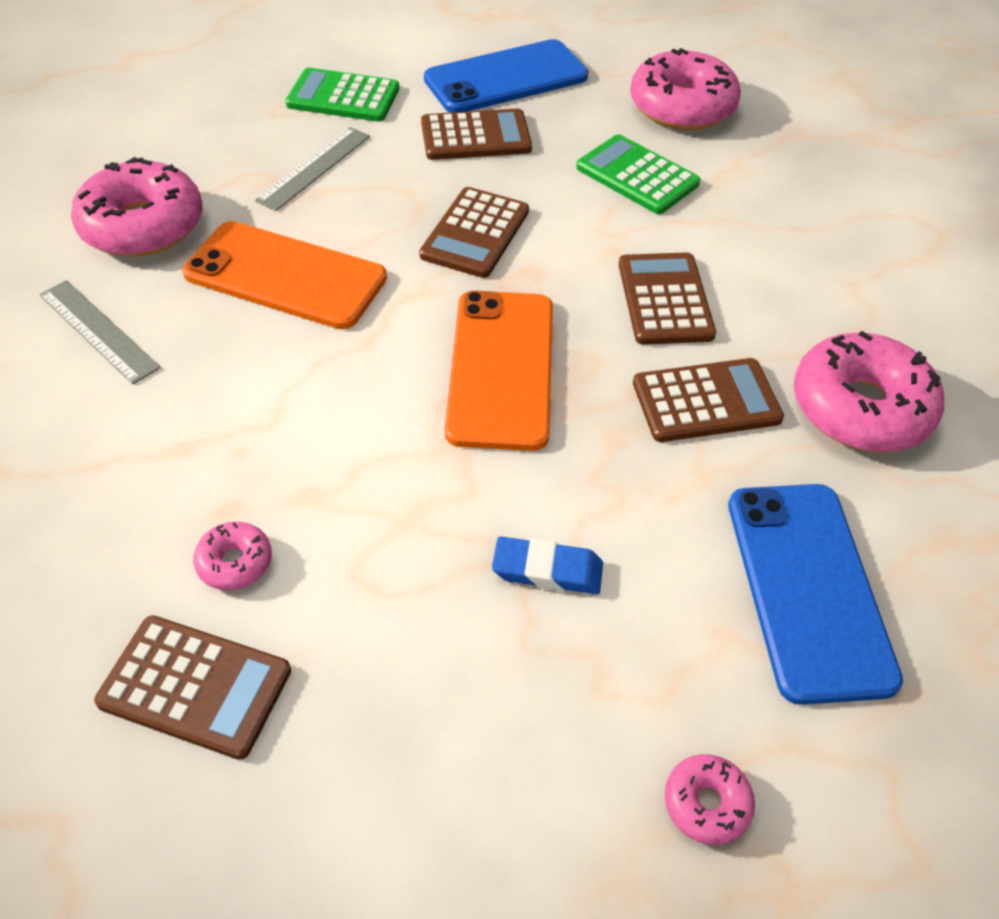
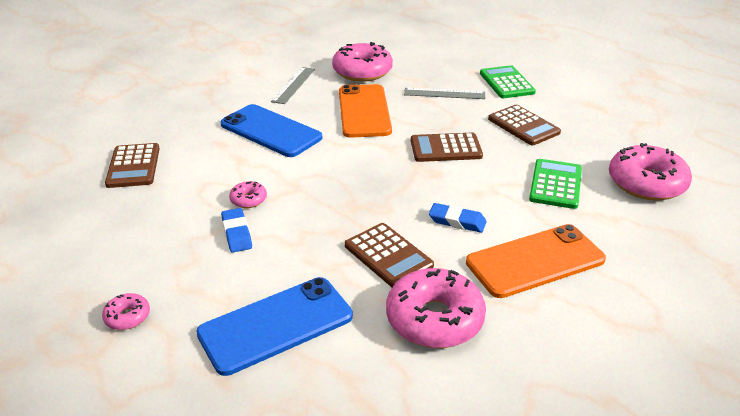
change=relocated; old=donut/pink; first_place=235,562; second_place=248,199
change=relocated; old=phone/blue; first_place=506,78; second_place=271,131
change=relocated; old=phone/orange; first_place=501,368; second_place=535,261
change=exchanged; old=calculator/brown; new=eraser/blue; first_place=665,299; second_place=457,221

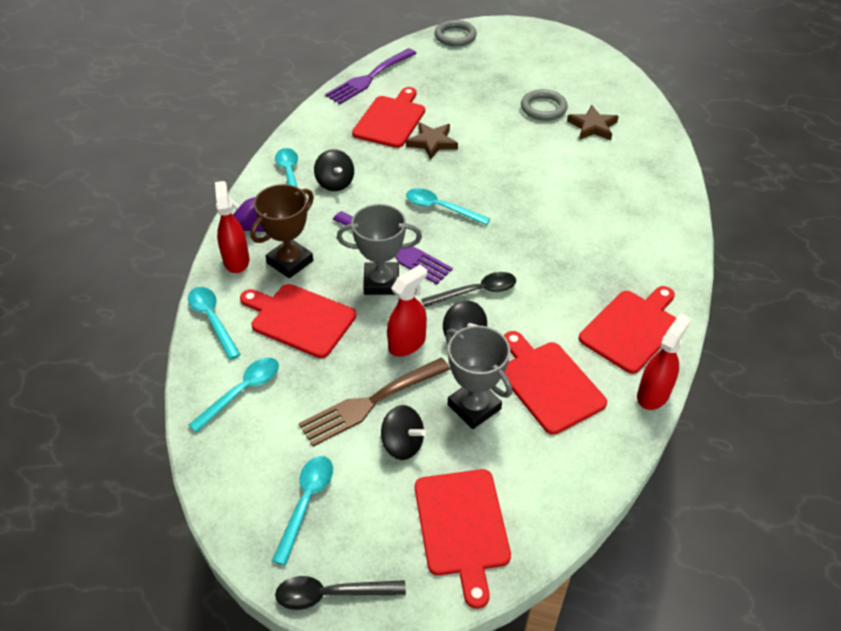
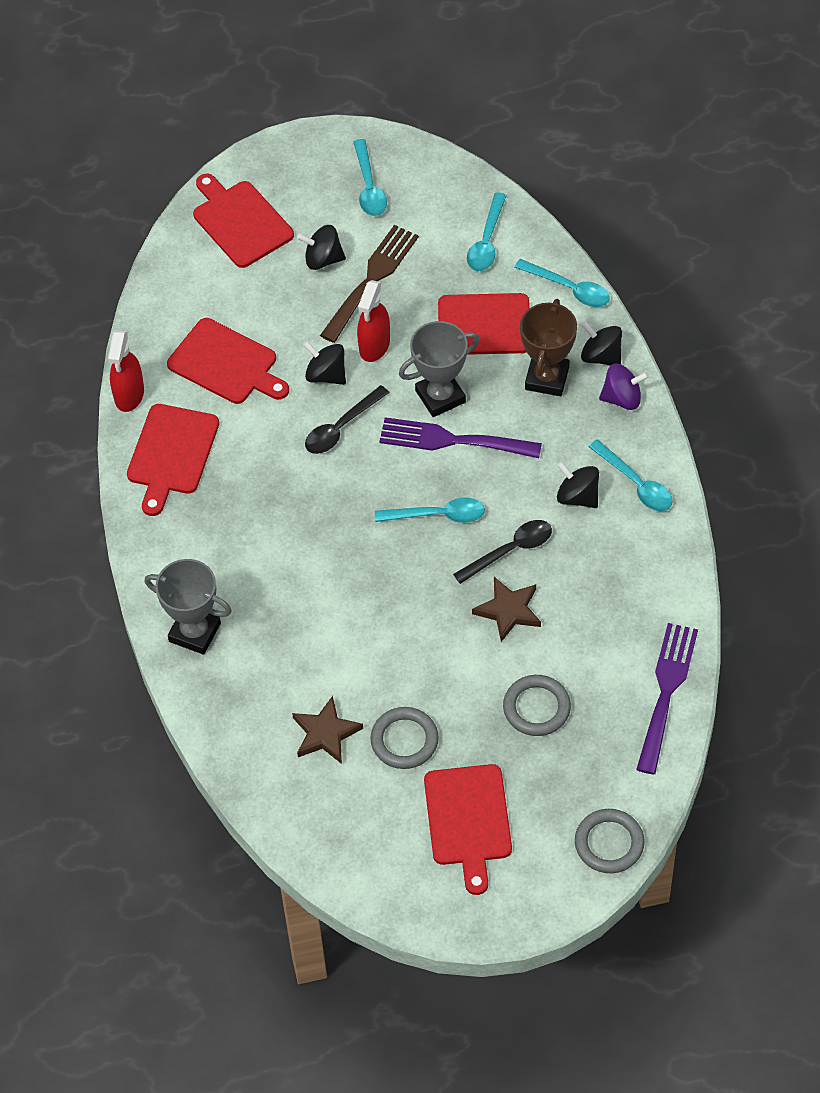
change=exchanged; old=spray bottle/red; new=spinning top/black; first_place=236,260; second_place=601,356
change=relocated; old=spoon/black; first_place=331,594; second_place=510,551
change=relocated; old=cutting board/red; first_place=391,120; second_place=468,820
change=relocated; old=trophy/grey; first_place=474,407; second_place=194,632
change=appeared; new=ring/grey; second_place=536,708

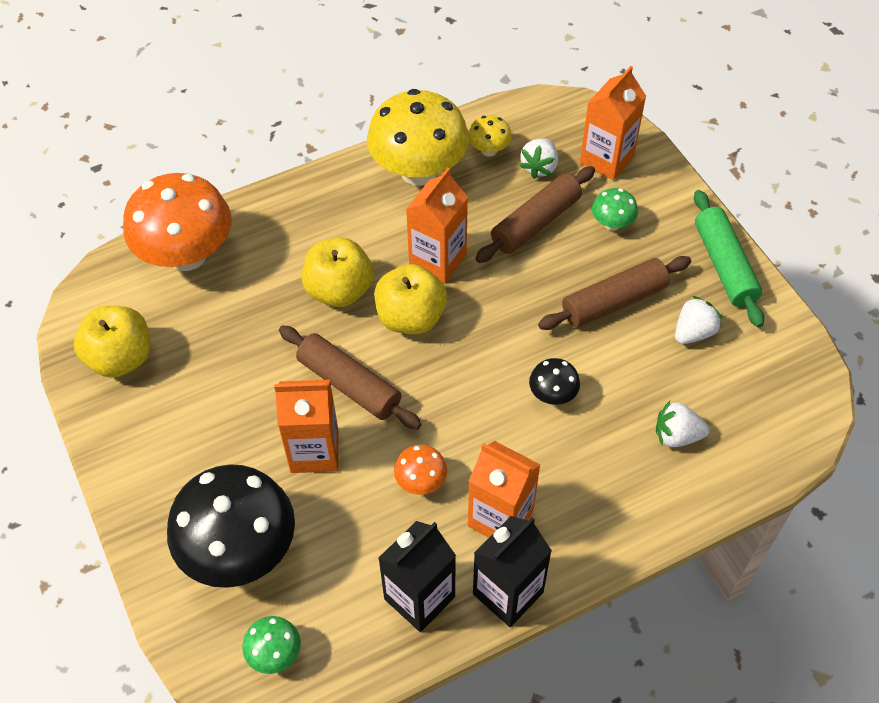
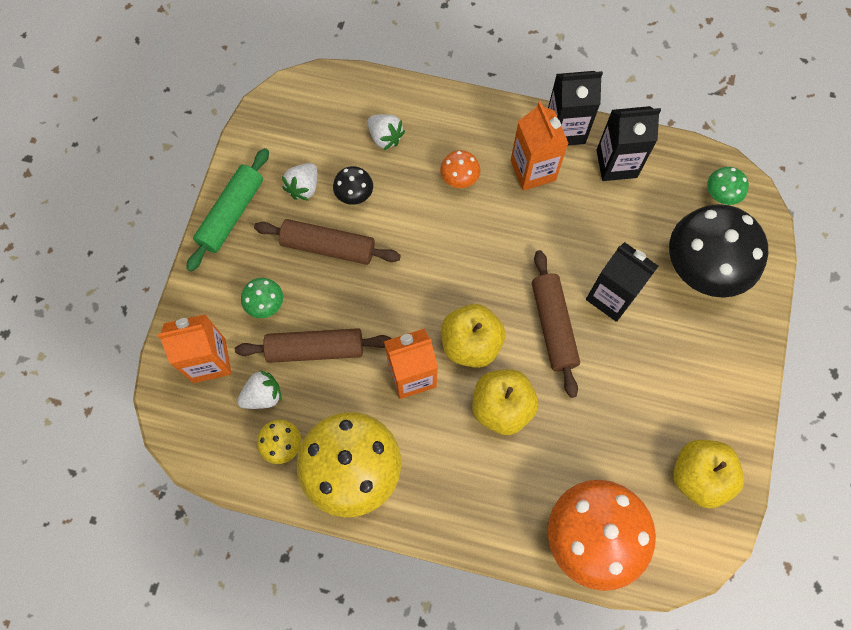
change=colour; old=carton/orange; new=carton/black; first_place=314,451; second_place=611,297
change=relocated; old=mushroom/orange; first_place=421,481; second_place=459,178
change=relocated; old=mushroom/black; first_place=552,395; second_place=354,194
change=spun; old=strawberry/white; first_place=693,332; second_place=304,187; degrees=-60

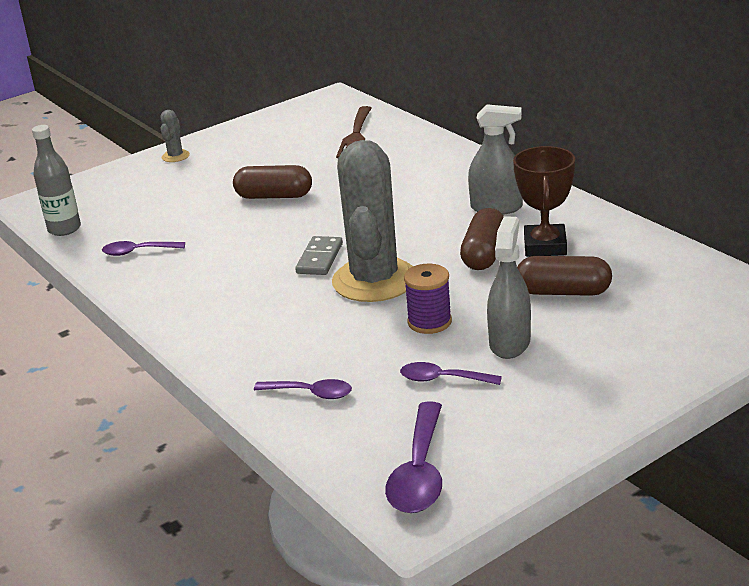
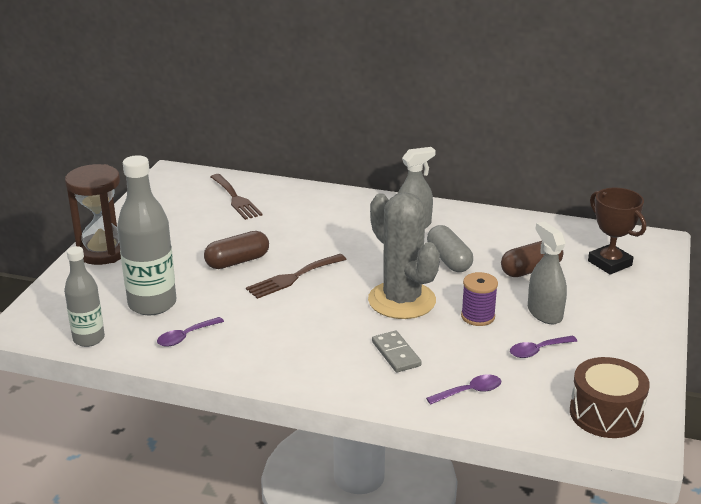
change=exchanged; old=cactus/grey; new=hourglass/brown; first_place=175,156; second_place=103,252
change=relocated; old=domino/grey; first_place=319,258; second_place=396,354
change=exchanged; old=spoon/purple; new=drum/brown; first_place=419,472; second_place=606,414
change=colour; old=capsule/brown; new=capsule/grey; first_place=484,254; second_place=449,260
change=relocated; old=trophy/brown; first_place=545,246; second_place=609,263
change=appeared; new=bottle/grey; second_place=152,304
change=appeared; new=fork/brown; second_place=293,277

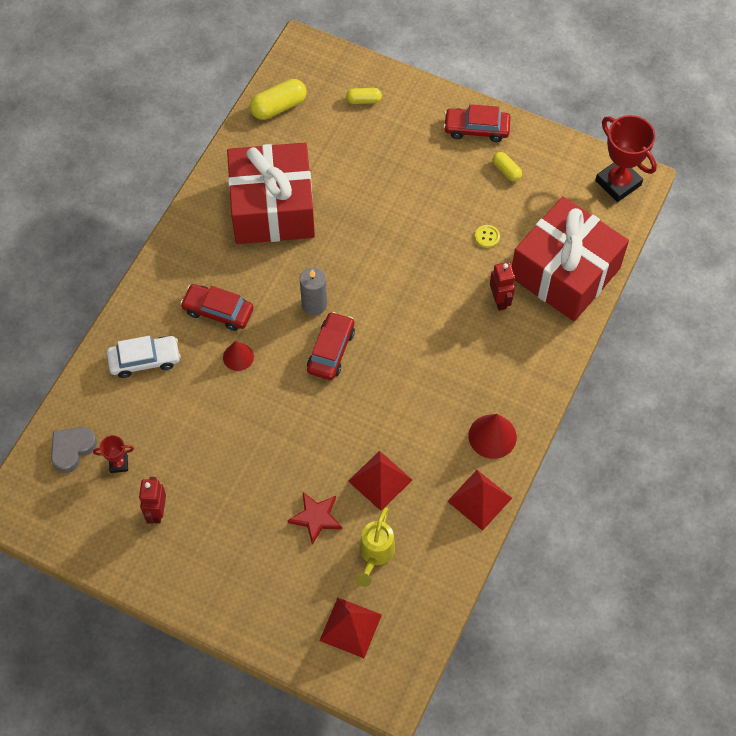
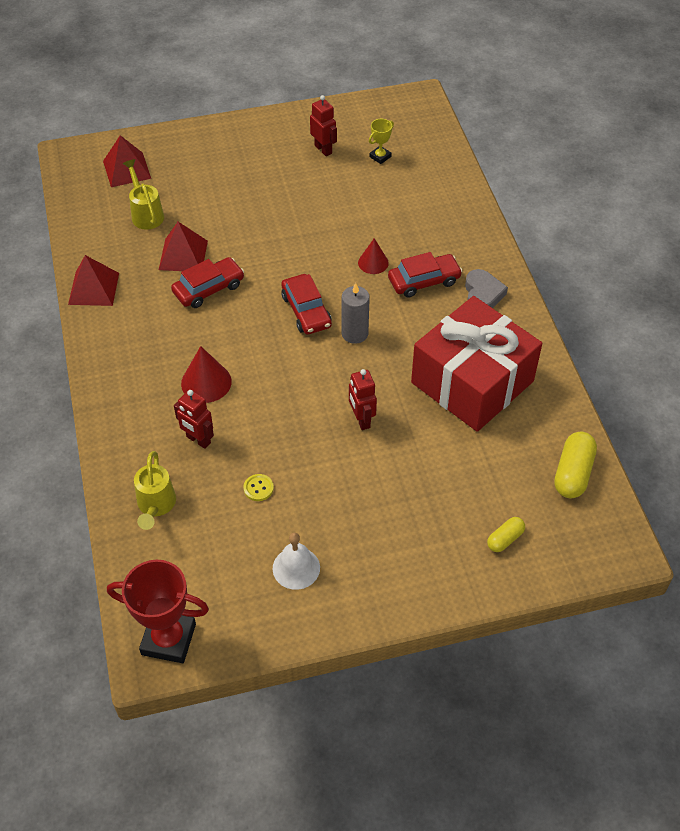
change=relocated; old=heart/grey; first_place=72,449; second_place=482,294
change=colour; old=trophy/red; new=trophy/yellow; first_place=119,464; second_place=380,157
change=missing; old=car/white; first_place=144,360
change=missing; old=star/red; first_place=316,518
change=relocated; old=car/red; first_place=476,129; second_place=208,289
change=relocated; old=cone/red; first_place=492,436; second_place=206,382
change=exchanged; old=capsule/yellow; new=bell/white; first_place=506,171; second_place=296,568
change=exchanged; old=gift/red; new=watering can/yellow; first_place=565,272; second_place=156,505
change=appeared; new=robot/red; second_place=361,420

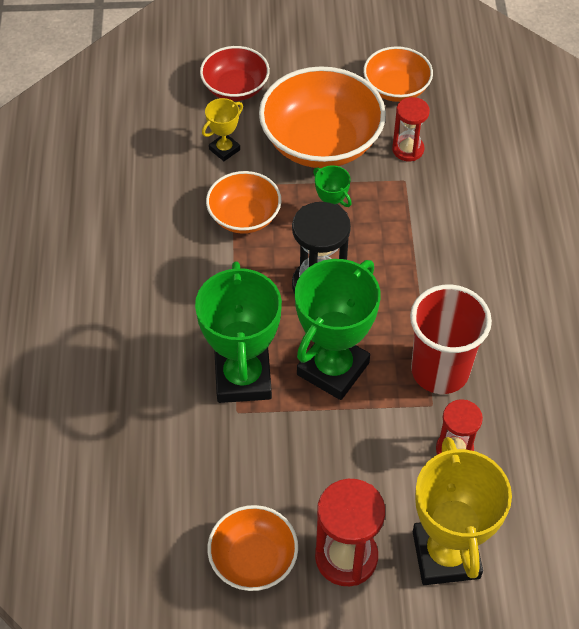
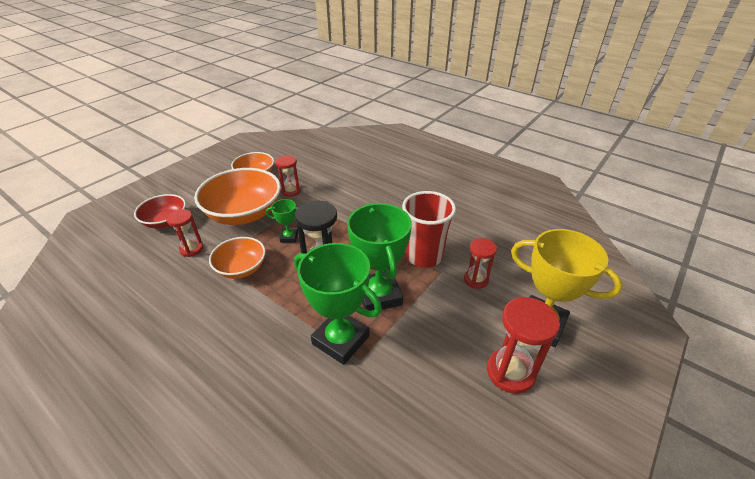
change=exchanged; old=trophy/yellow; new=hourglass/red; first_place=224,149; second_place=191,249
change=missing; old=bowl/orange; first_place=253,559

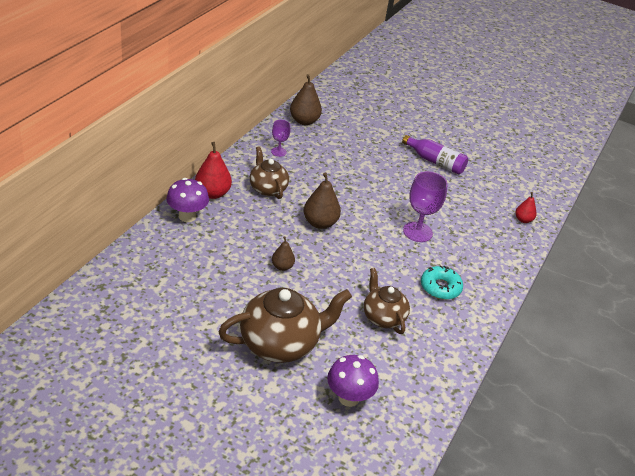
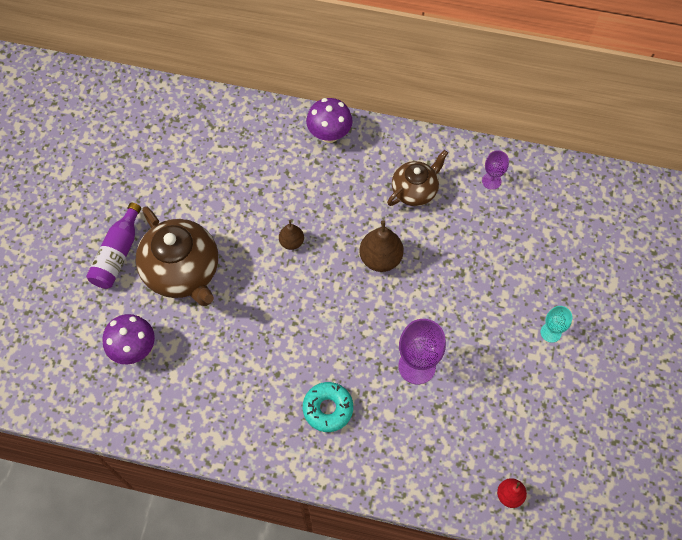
change=missing; old=pear/red; first_place=212,193
change=missing; old=pear/brown; first_place=304,121
change=missing; old=teapot/brown; first_place=383,317
change=relocated; old=bottle/purple; first_place=435,162; second_place=118,254
change=appeared; new=goblet/turquoise; second_place=551,332

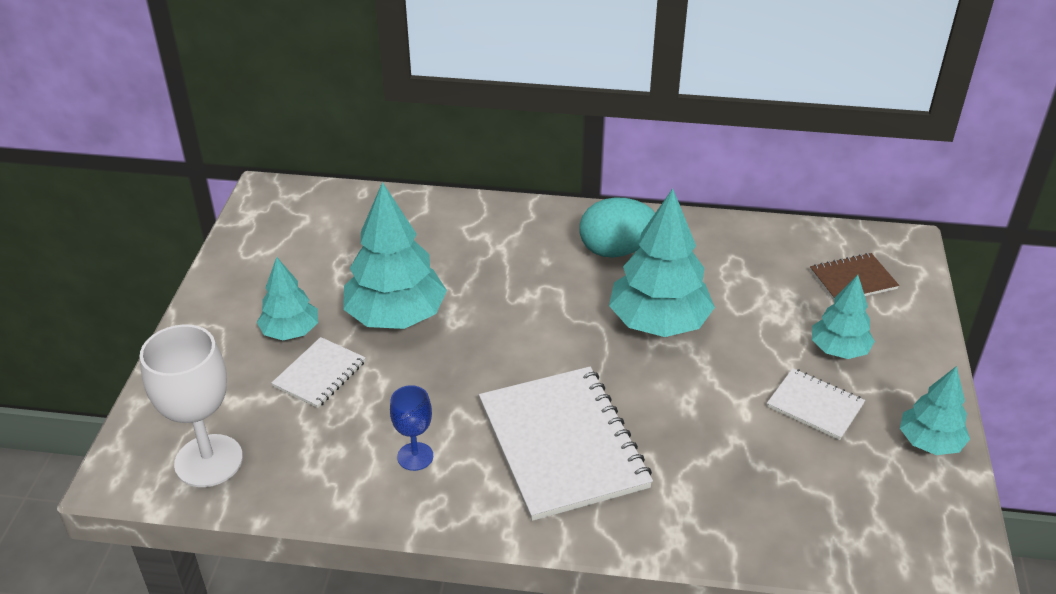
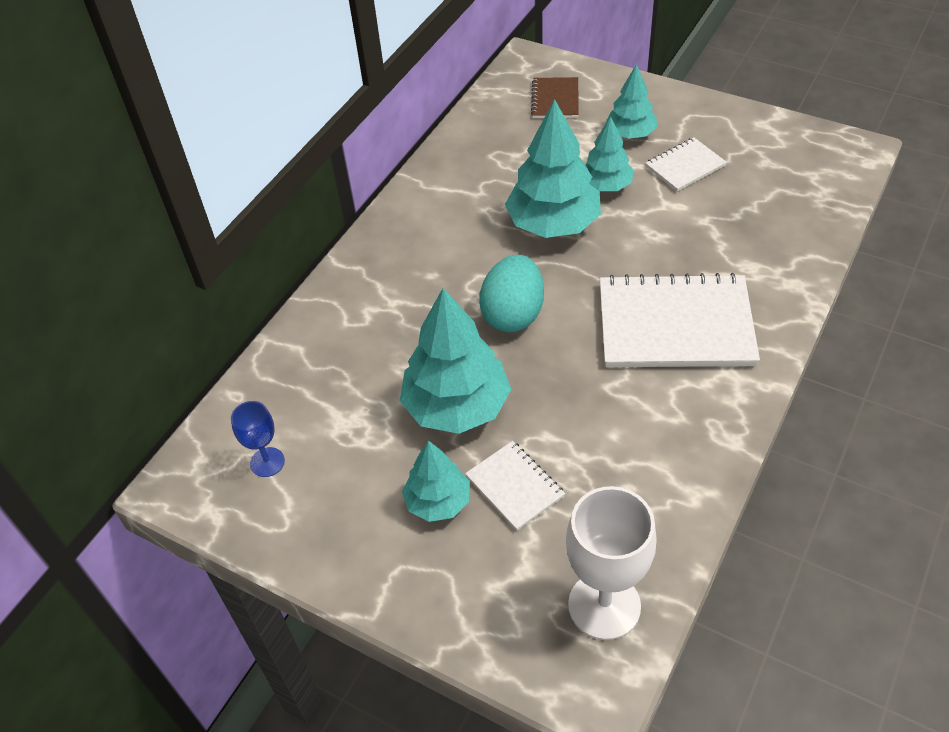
change=relocated; old=goblet/blue; first_place=415,456; second_place=267,462
change=relocated; old=egg/turquoise; first_place=616,250; second_place=513,314
change=relocated; old=tree/turquoise; first_place=929,442; second_place=606,185

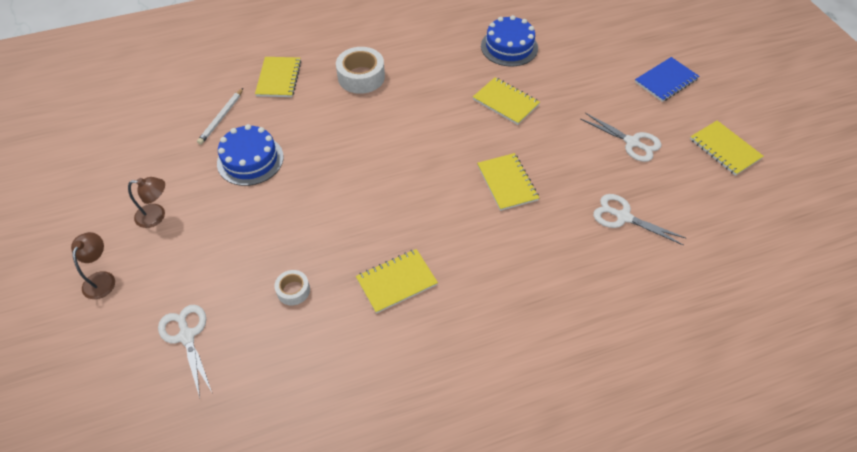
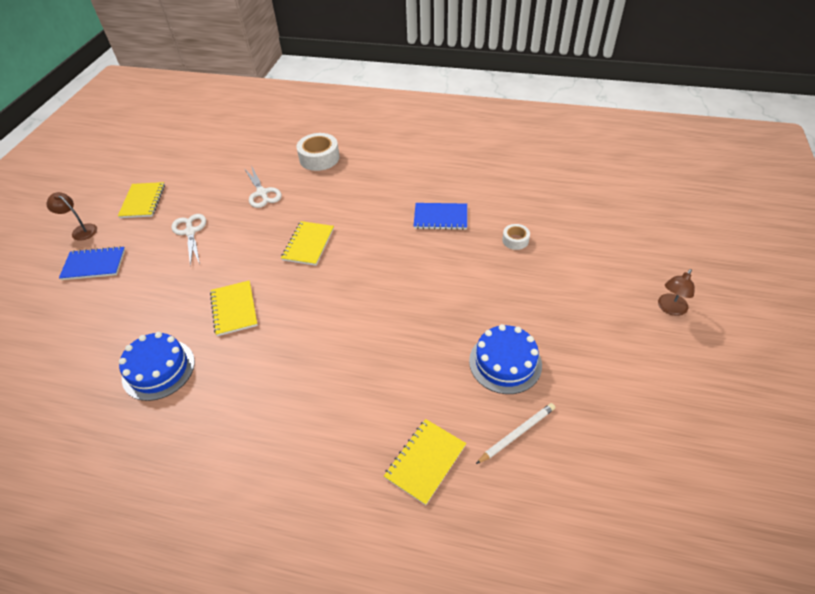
change=relocated; old=lamp/brown; first_place=156,215; second_place=81,230
change=missing; old=scissors/white; first_place=187,336
change=relocated; old=tape/white; first_place=361,77; second_place=319,158
change=colour; old=notebook/yellow; new=notebook/blue; first_place=396,282; second_place=440,217

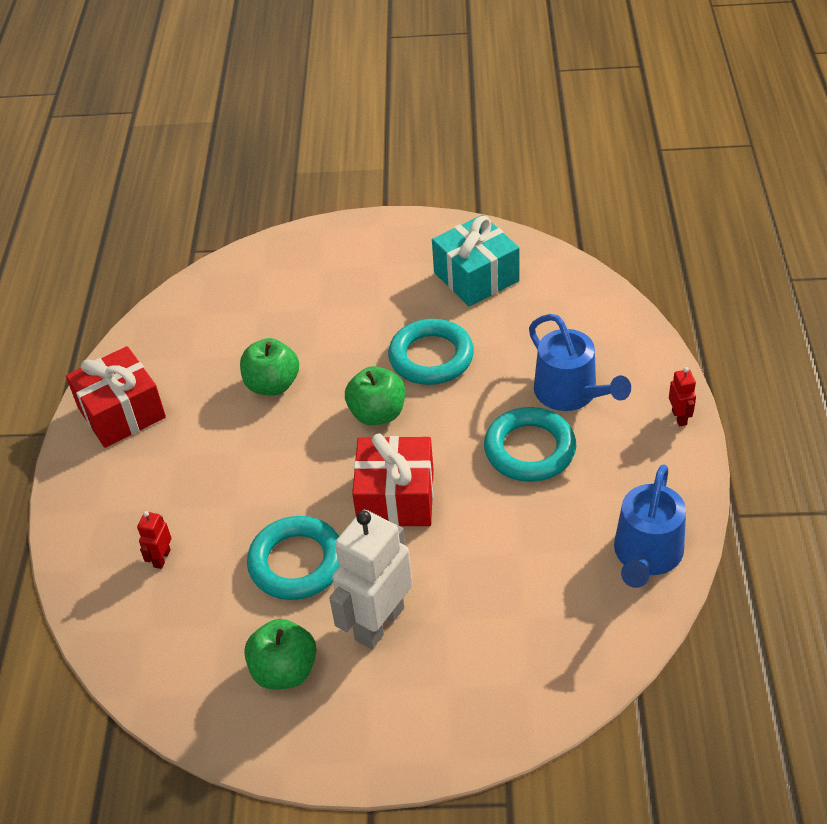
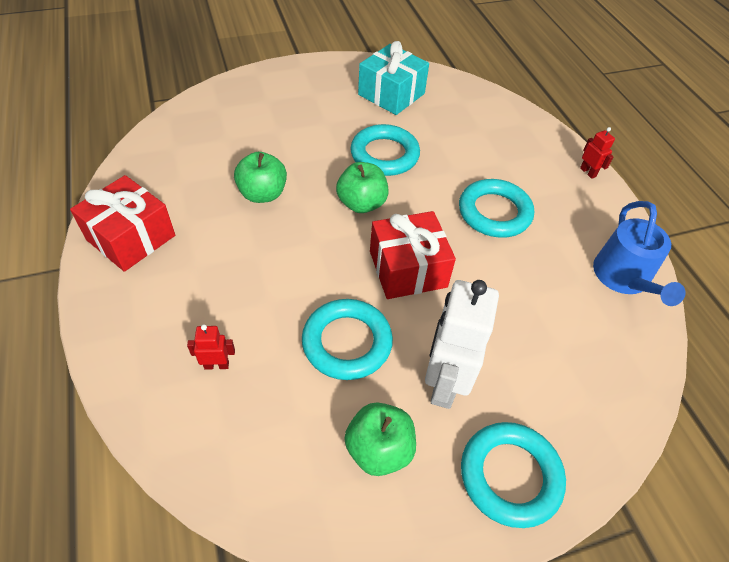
change=spun; old=robot/red; first_place=161,558; second_place=216,365; degrees=90
change=missing; old=watering can/blue; first_place=570,393
change=appeared; new=ring/turquoise; second_place=510,476

